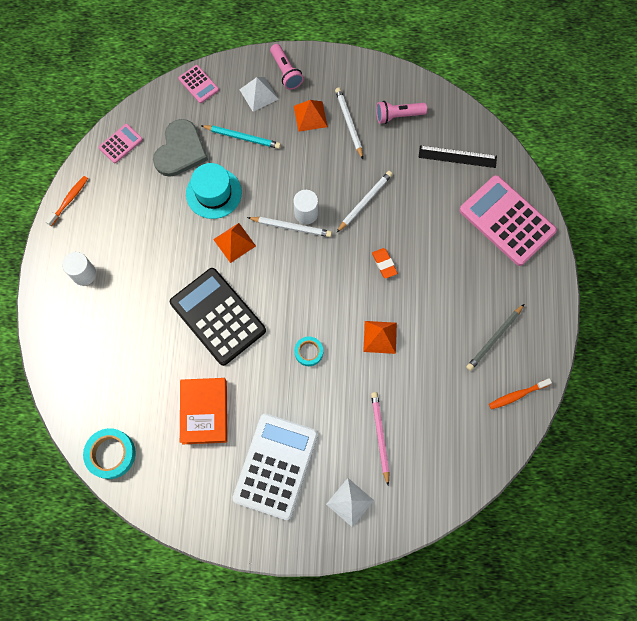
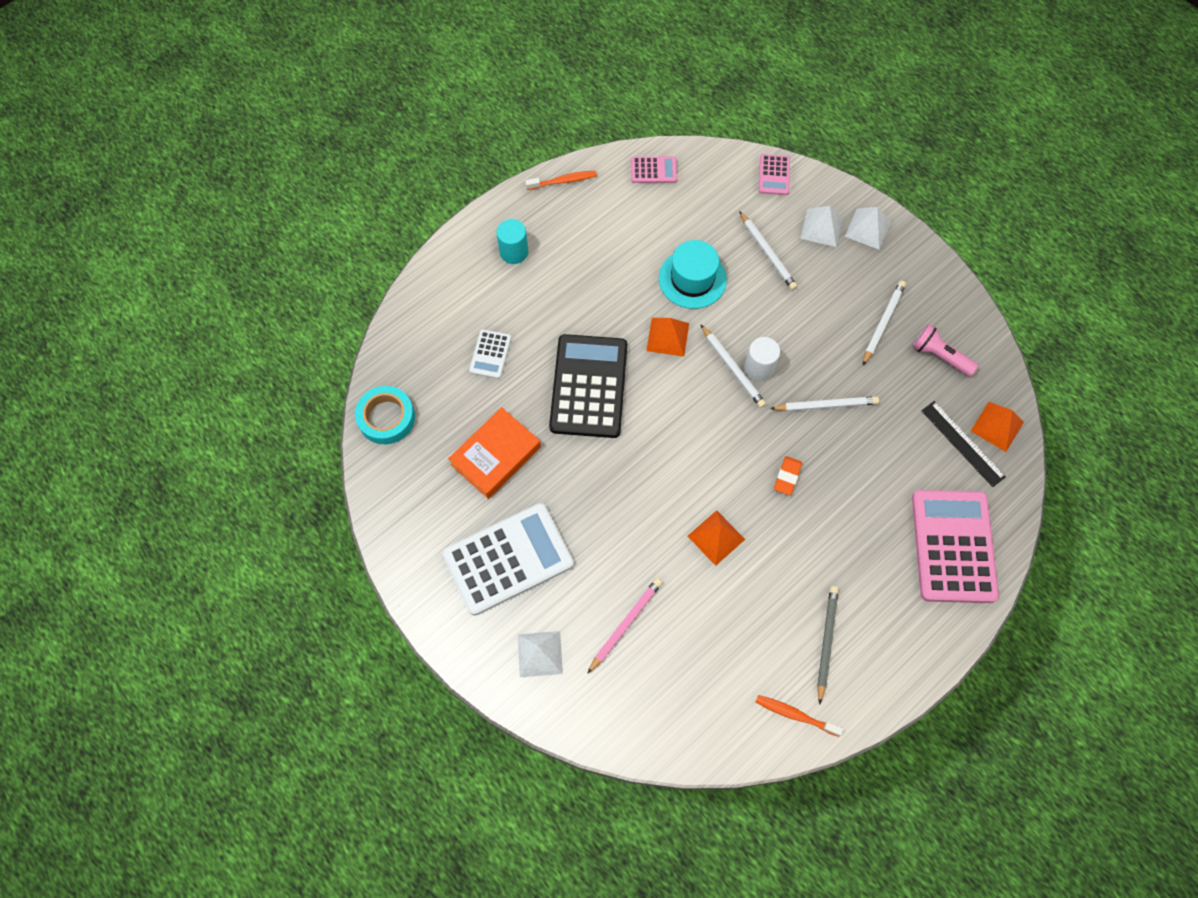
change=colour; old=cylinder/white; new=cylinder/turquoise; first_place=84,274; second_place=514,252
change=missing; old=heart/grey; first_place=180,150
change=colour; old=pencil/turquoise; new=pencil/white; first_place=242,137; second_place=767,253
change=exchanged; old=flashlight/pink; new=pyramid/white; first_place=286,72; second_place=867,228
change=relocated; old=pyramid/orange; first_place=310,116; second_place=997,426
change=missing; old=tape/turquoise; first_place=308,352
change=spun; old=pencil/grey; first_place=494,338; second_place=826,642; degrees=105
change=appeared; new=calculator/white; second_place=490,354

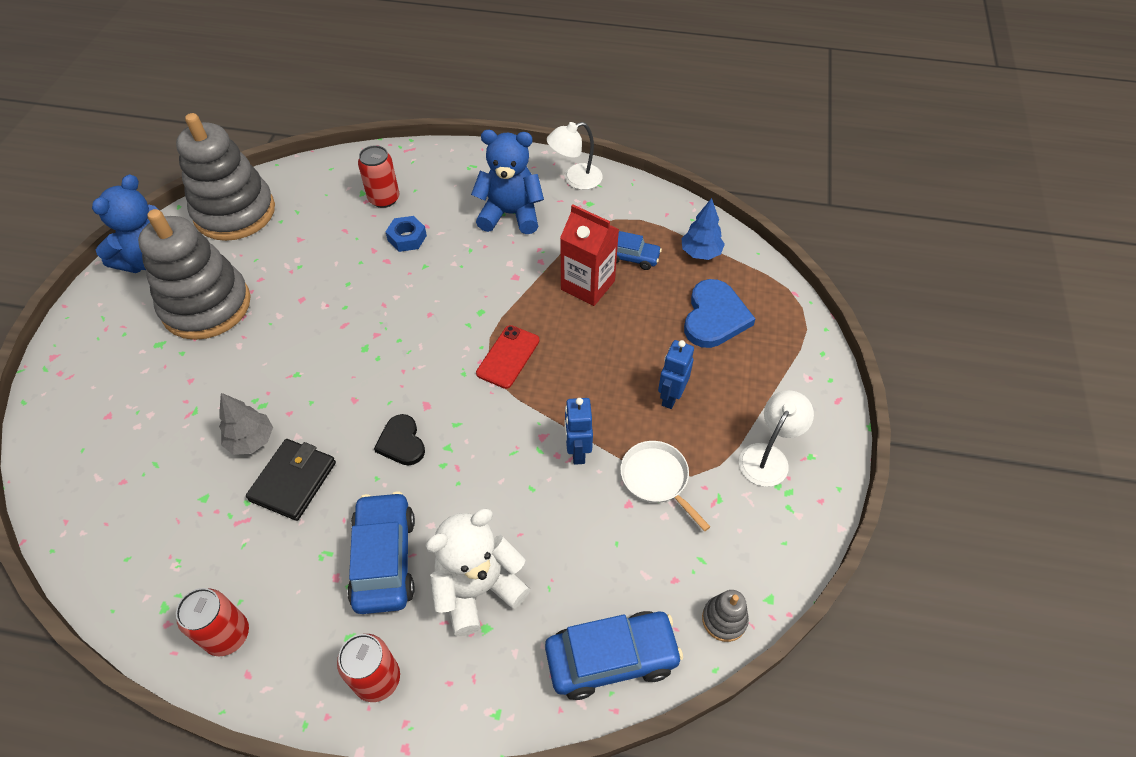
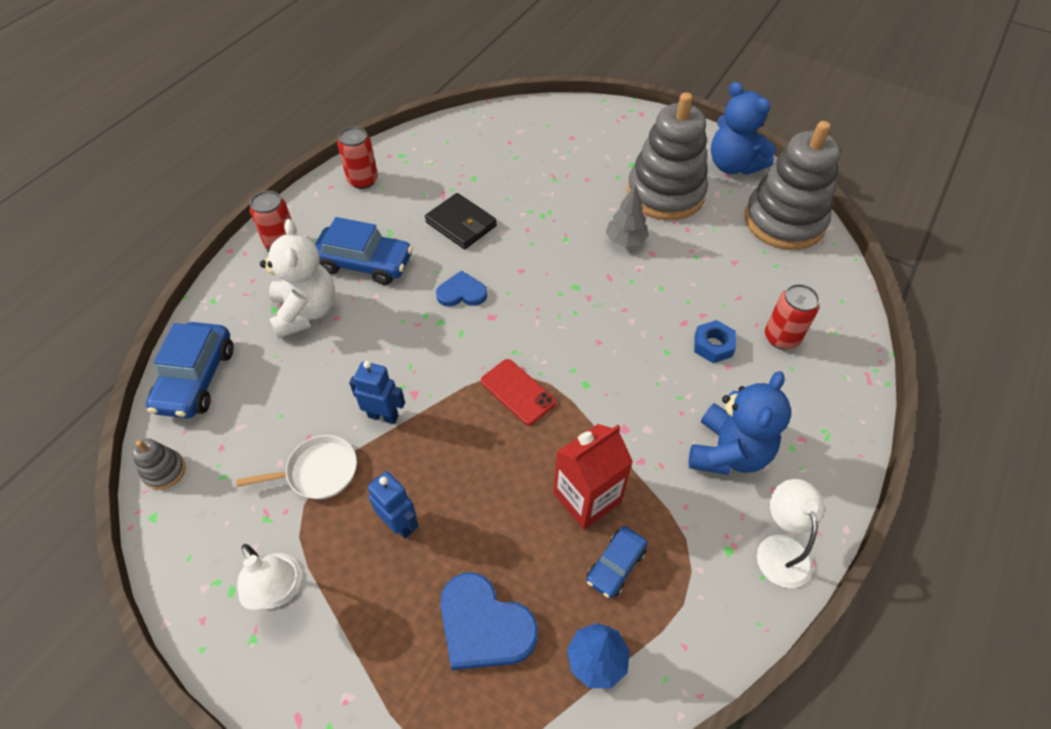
change=relocated; old=tree/grey; first_place=251,440; second_place=625,240
change=colour; old=heart/black; new=heart/blue; first_place=401,442; second_place=461,292

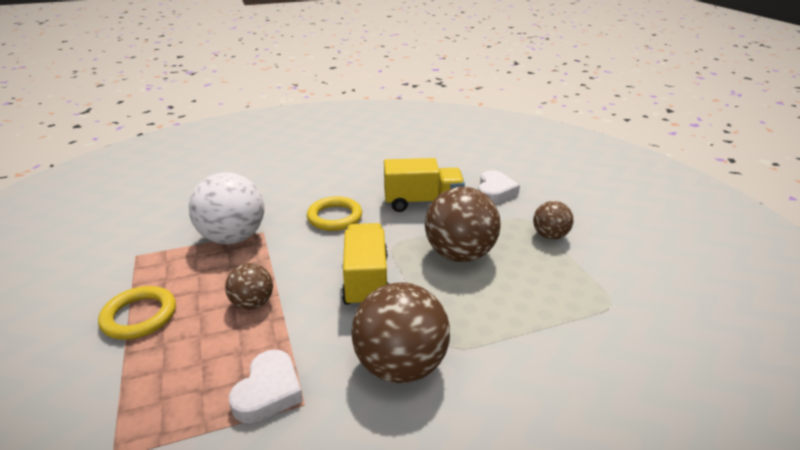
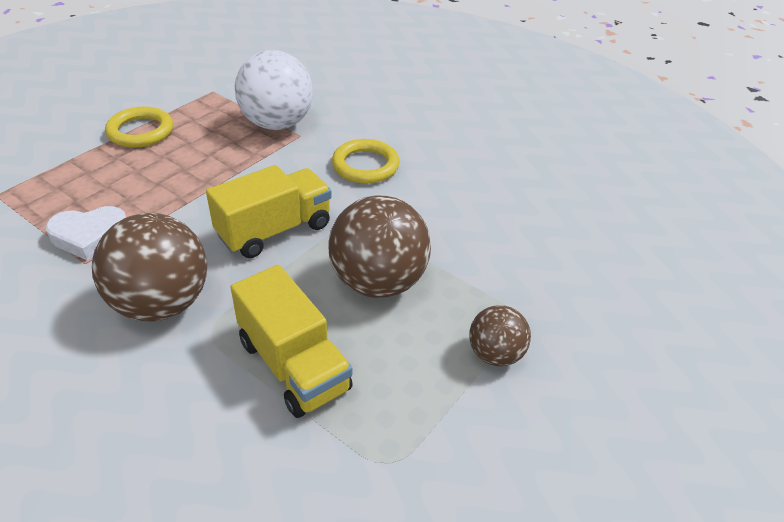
change=missing; old=ball/brown; first_place=252,303
change=relocated; old=truck/yellow; first_place=422,202; second_place=293,365
change=missing; old=heart/white; first_place=495,191

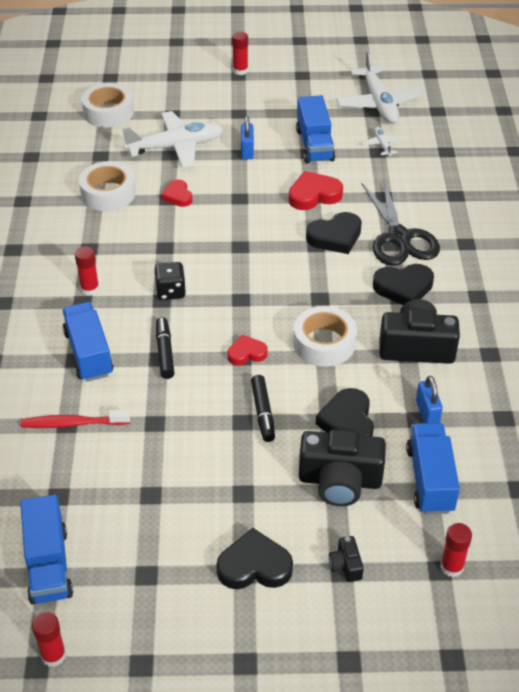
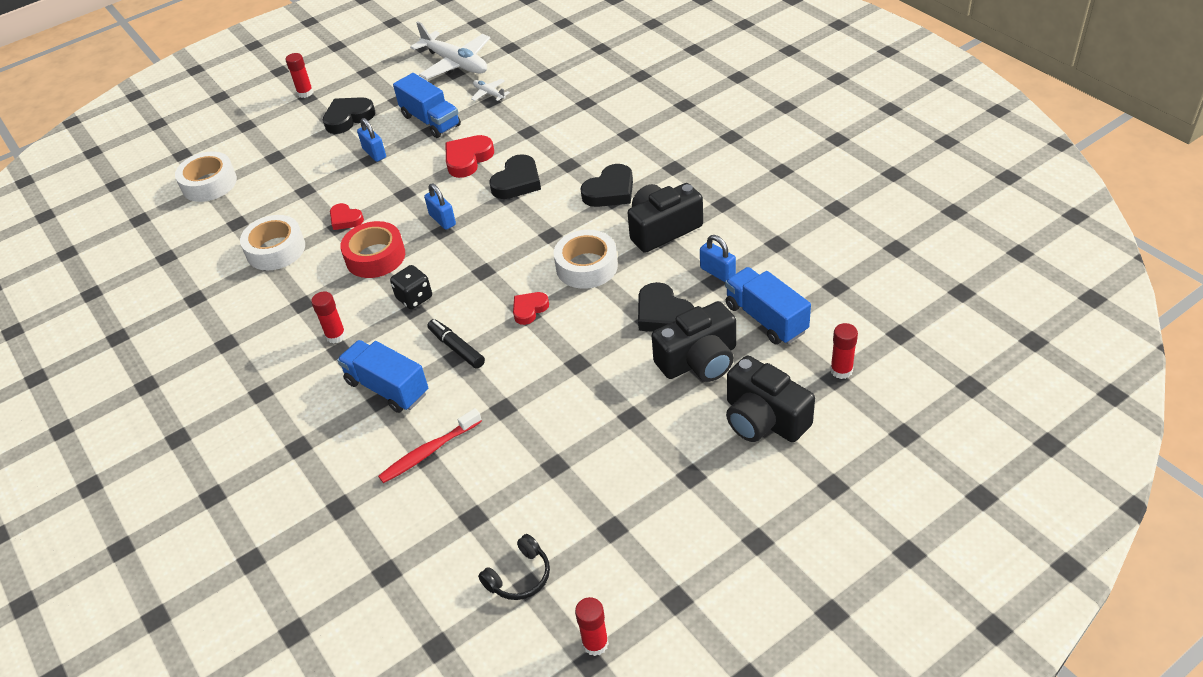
change=exchanged; old=truck/blue; new=headphones/black; first_place=48,565; second_place=519,576
change=missing; old=plane/white; first_place=176,147
change=relocated; old=heart/black; first_place=254,566; second_place=348,118
change=missing; old=marker/black; first_place=263,412
change=size; old=camera/black; first_place=346,565; second_place=764,419; factor=2.2
change=missing; old=scissors/black; first_place=399,237
change=appeared; new=tape/red; second_place=375,257
change=appeared; new=padlock/blue; second_place=442,220

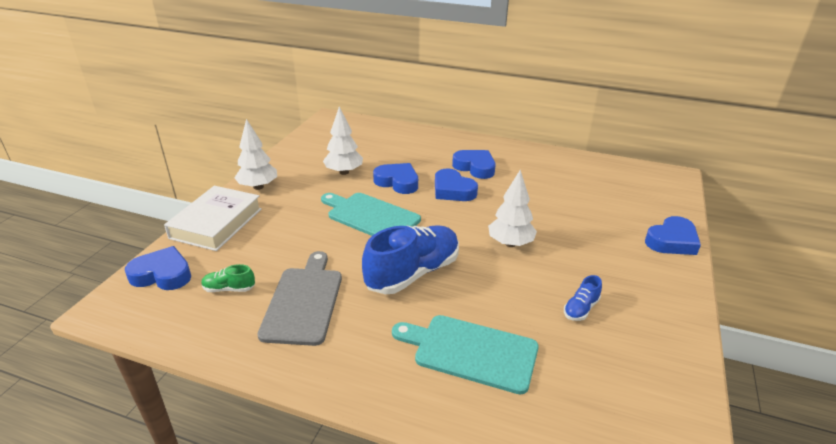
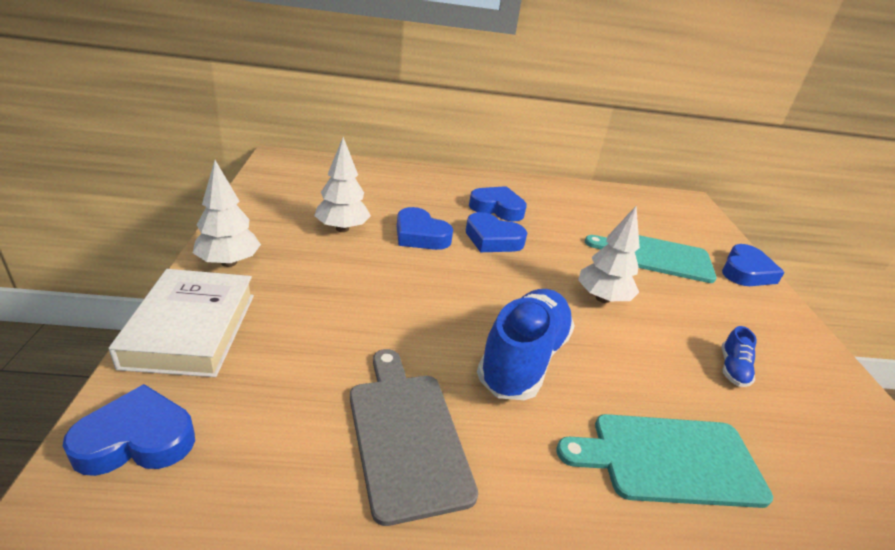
change=missing; old=shoe/green; first_place=229,289
change=relocated; old=cutting board/turquoise; first_place=370,216; second_place=656,256
change=spun; old=heart/blue; first_place=397,182; second_place=420,235; degrees=-150

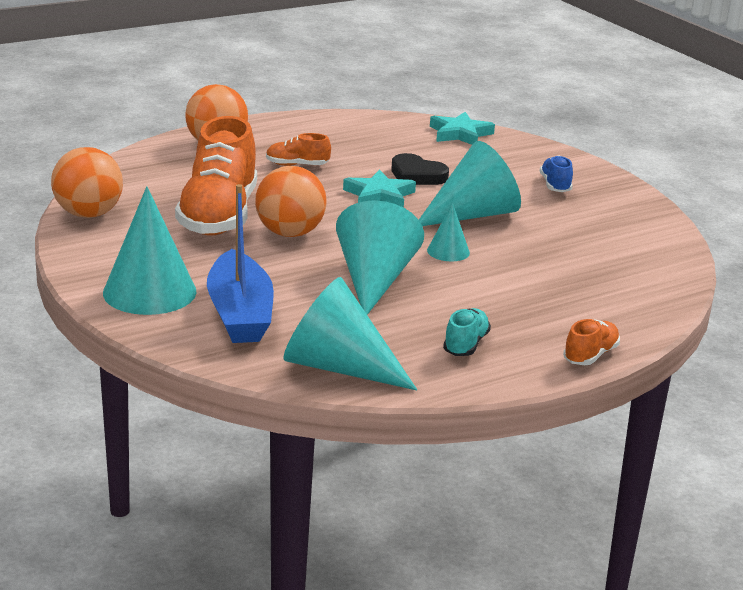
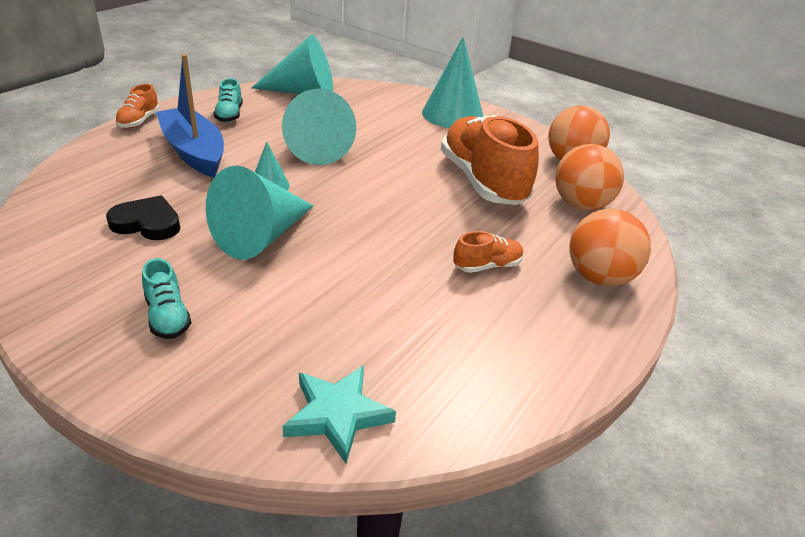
change=relocated; old=boat/blue; first_place=240,313; second_place=194,152
change=relocated; old=ball/orange; first_place=290,233; second_place=581,205
change=missing; old=star/turquoise; first_place=379,196
change=relocated; old=heart/black; first_place=417,175; second_place=147,223
change=colour; old=shoe/blue; new=shoe/turquoise; first_place=555,185; second_place=168,316

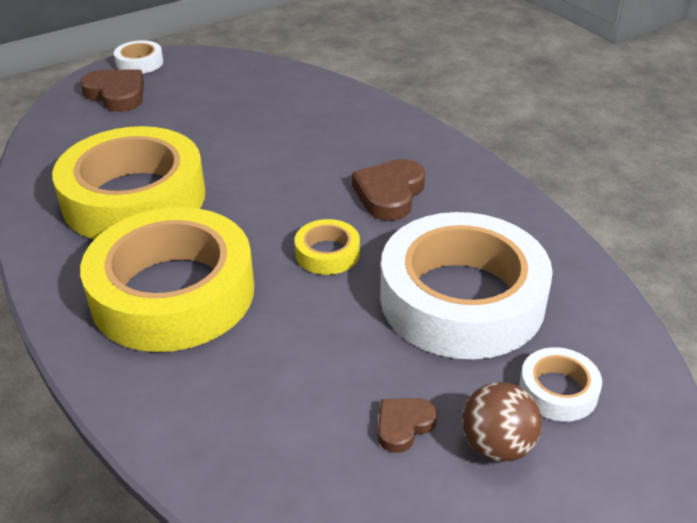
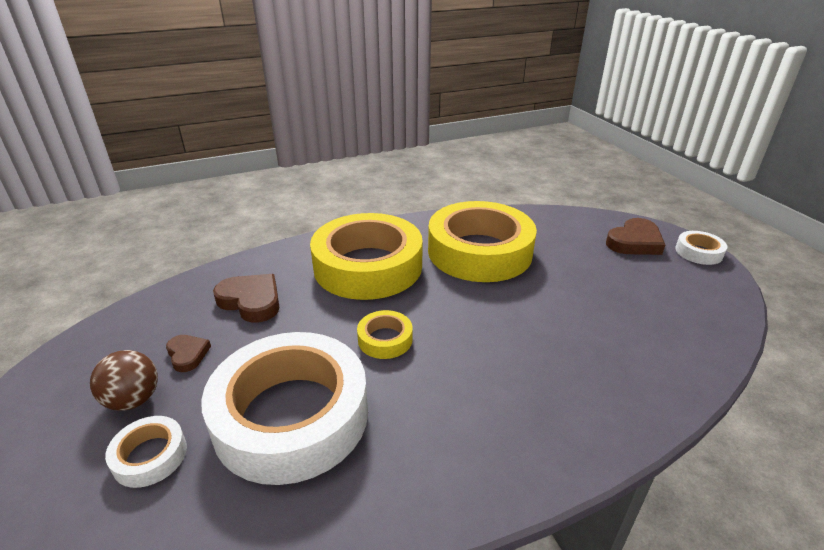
change=relocated; old=heart/brown; first_place=389,194; second_place=251,301

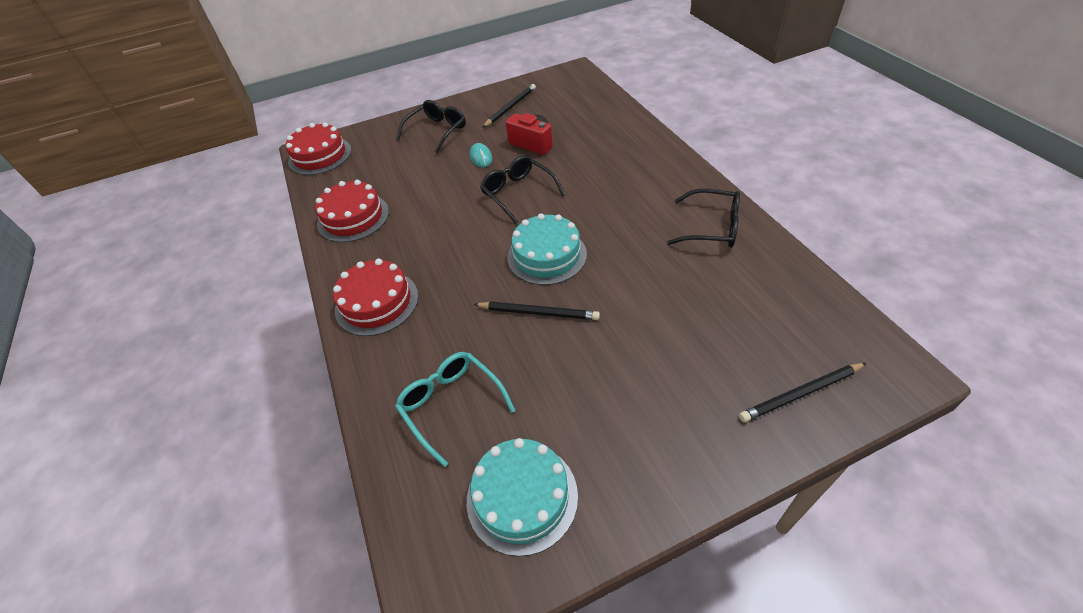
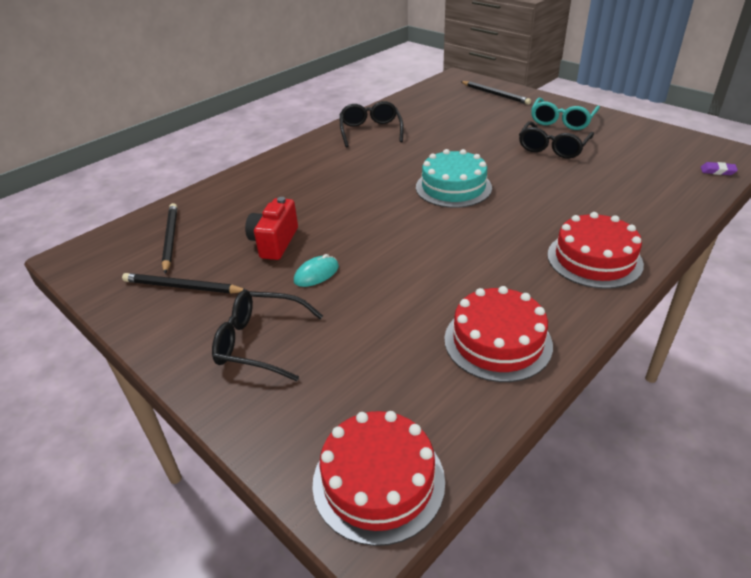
change=relocated; old=glasses/turquoise; first_place=451,405; second_place=562,121
change=missing; old=cake/turquoise; first_place=522,497
change=relocated; old=pencil/black; first_place=538,312; second_place=170,239
change=relocated; old=glasses/black; first_place=518,193; second_place=553,148
change=appeared; new=eraser/purple; second_place=717,171

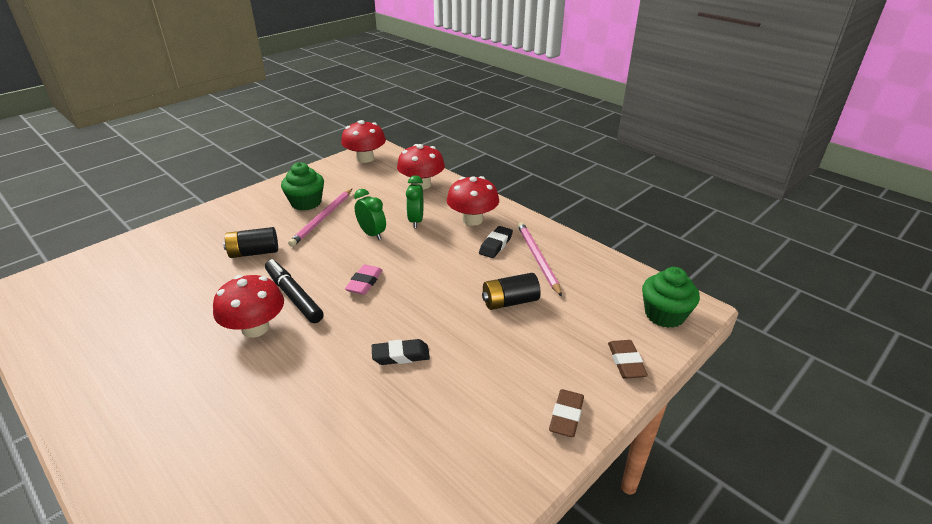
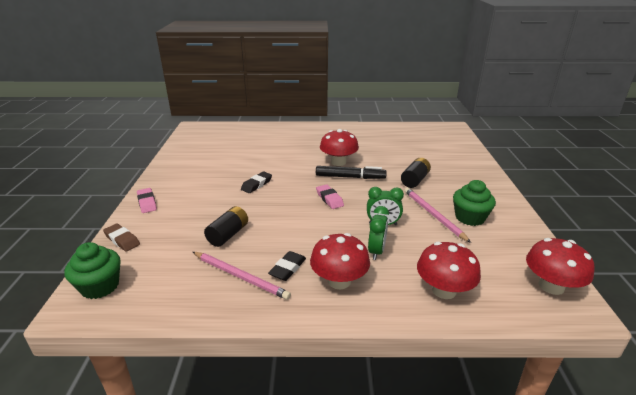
change=spun; old=clock/green; first_place=416,221; second_place=376,251; degrees=60
change=spun; old=eraser/black; first_place=495,245; second_place=288,268; degrees=45
change=colour; old=eraser/brown; new=eraser/pink; first_place=566,416; second_place=147,203

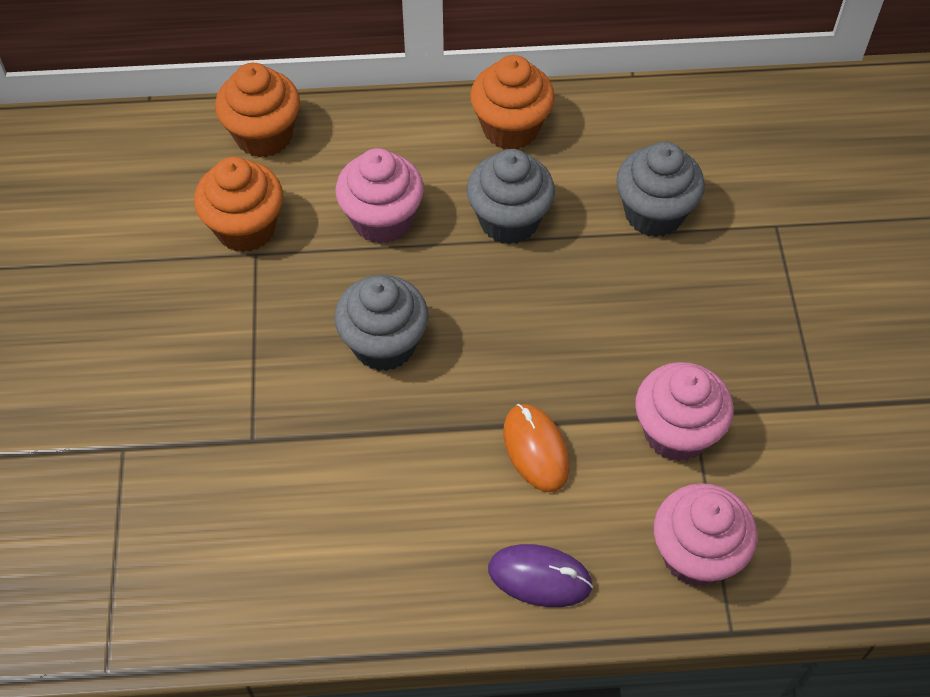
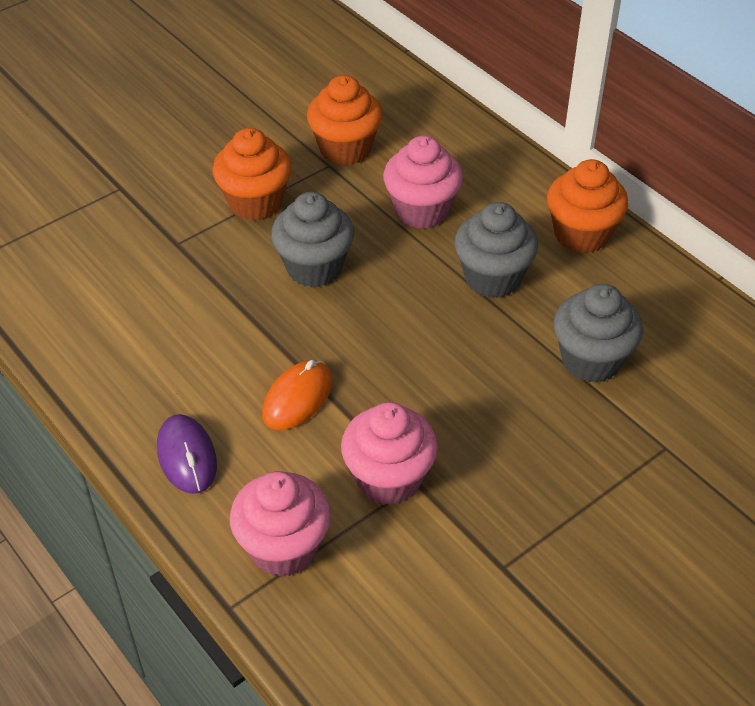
change=relocated; old=cupcake/orange; first_place=264,136; second_place=255,203

